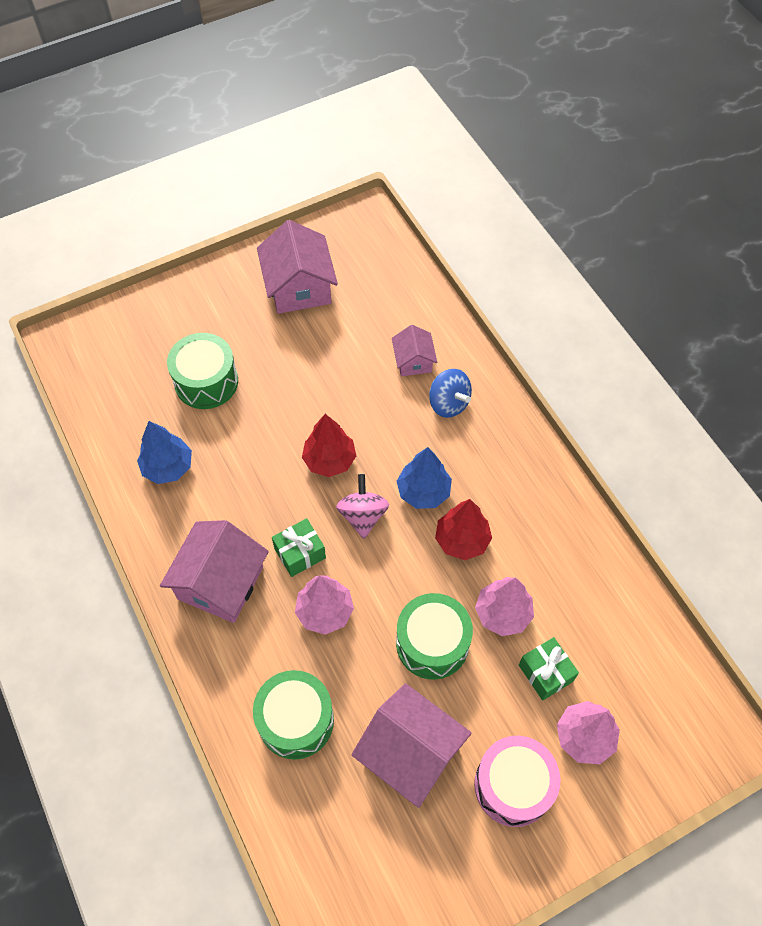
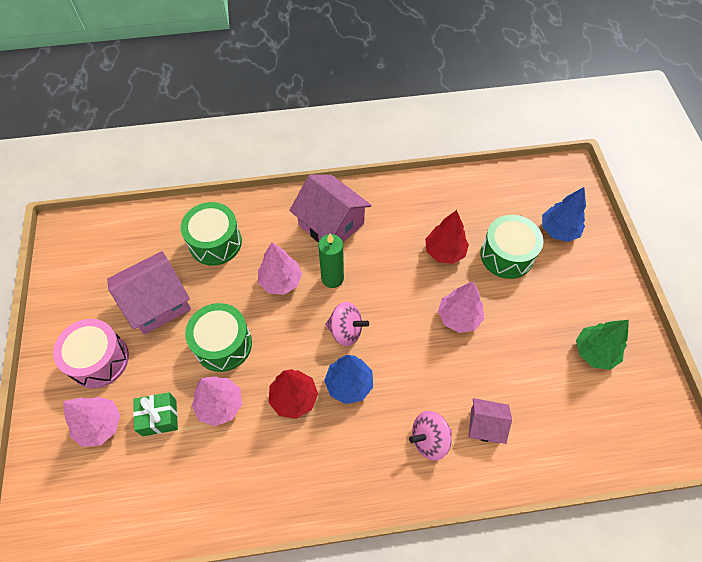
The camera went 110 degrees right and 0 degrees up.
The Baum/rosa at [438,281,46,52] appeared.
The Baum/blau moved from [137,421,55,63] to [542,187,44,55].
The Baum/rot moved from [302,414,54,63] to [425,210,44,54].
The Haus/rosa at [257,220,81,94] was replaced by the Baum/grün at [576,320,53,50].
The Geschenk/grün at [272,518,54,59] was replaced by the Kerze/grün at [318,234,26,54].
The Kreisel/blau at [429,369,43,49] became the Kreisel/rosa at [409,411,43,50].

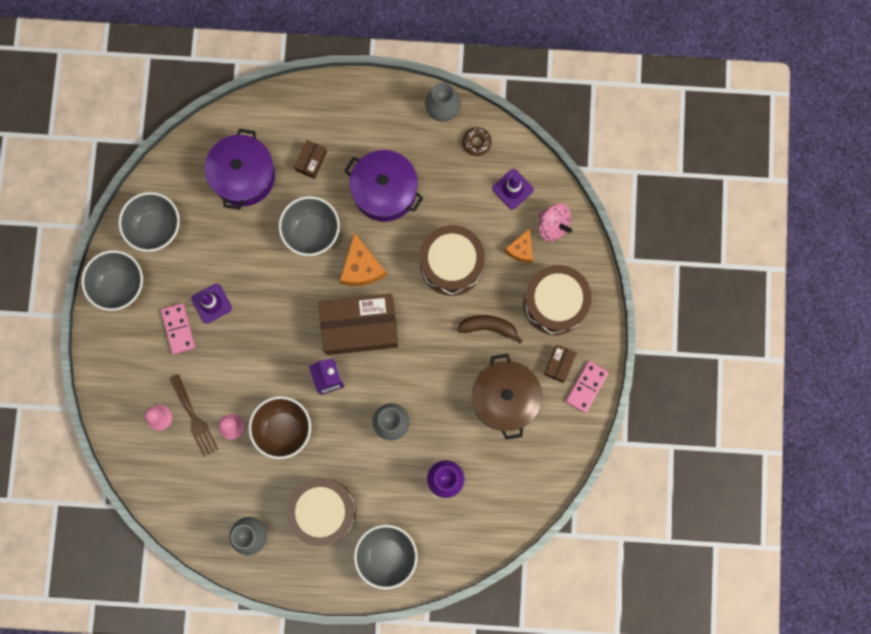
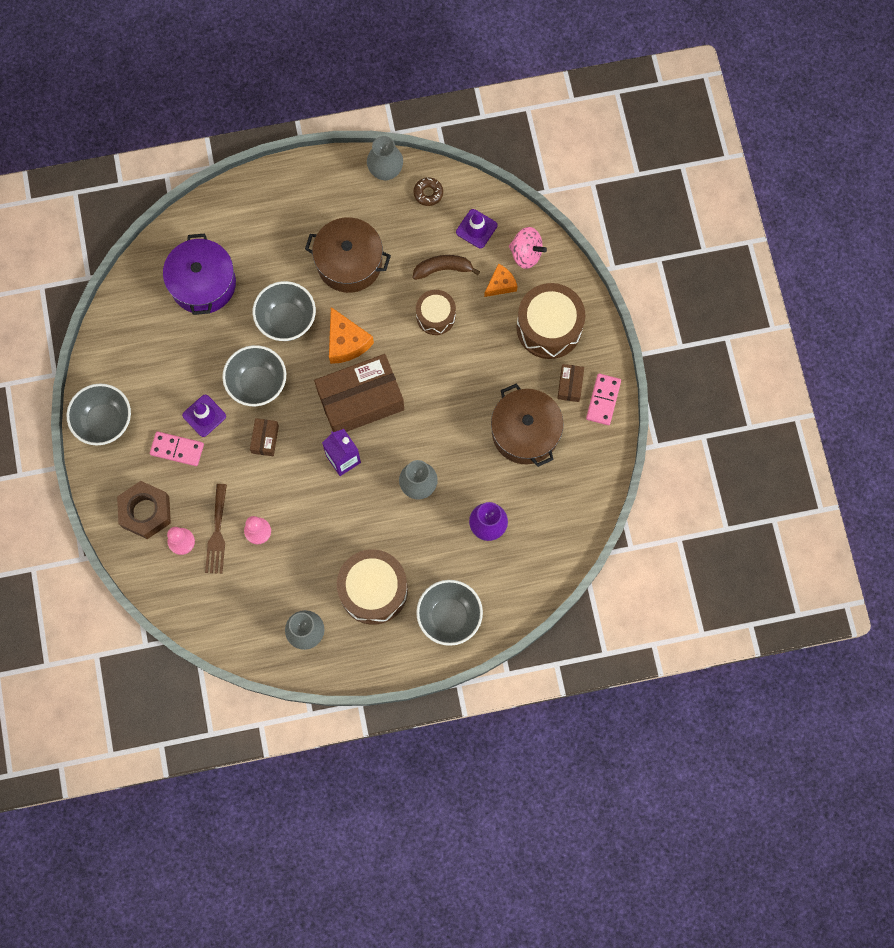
The camera went 15 degrees left and 5 degrees down.
The Schüssel/braun at [249,396,62,63] disappeared.
The Sechskantmutter/braun at [117,481,54,58] appeared.
The Schüssel/grau moved from [118,192,62,60] to [222,345,64,61].
The Schachtel/braun moved from [294,140,33,39] to [250,418,29,38].
The Banane/braun moved from [457,315,66,29] to [412,255,68,25].
The Kochtopf/lila at [344,150,79,72] became the Kochtopf/braun at [305,217,86,76].
The Dominostein/rosa at [161,303,34,51] turned 45 degrees counterclockwise.
The Gabel/braun at [169,374,49,83] turned 45 degrees clockwise.
The Käse/orange at [504,228,29,35] turned 135 degrees counterclockwise.
The Trommel/braun at [420,225,65,71] changed to 0.60 times the size.

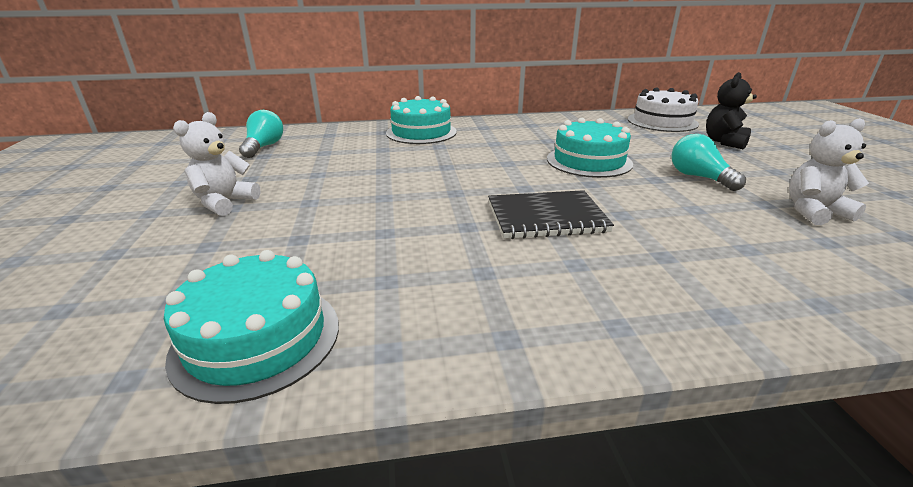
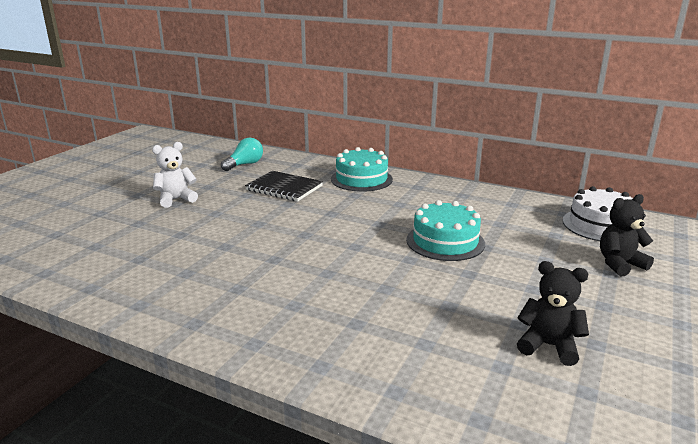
The camera went 35 degrees right and 5 degrees down.
The Kuchen/türkis at [164,250,175,154] disappeared.
The Glühbirne/türkis at [671,134,75,57] disappeared.
The Notizbuch/schwarz moved from [488,190,126,49] to [245,171,78,31].
The Teddybär/weiß at [789,118,80,107] became the Teddybär/schwarz at [517,261,72,105].

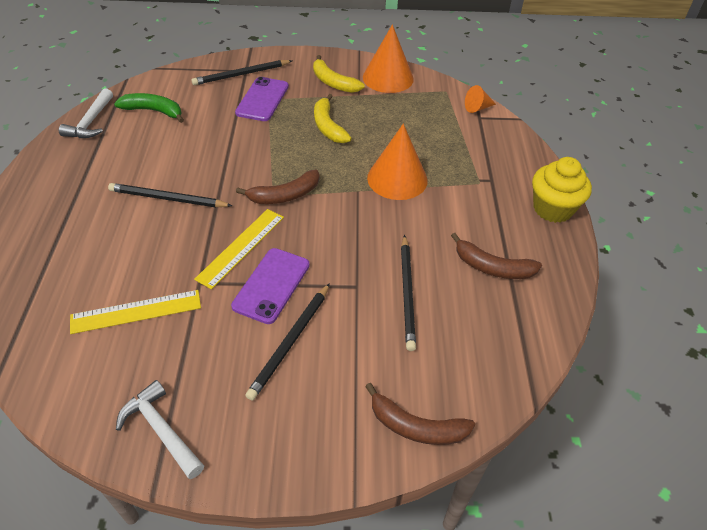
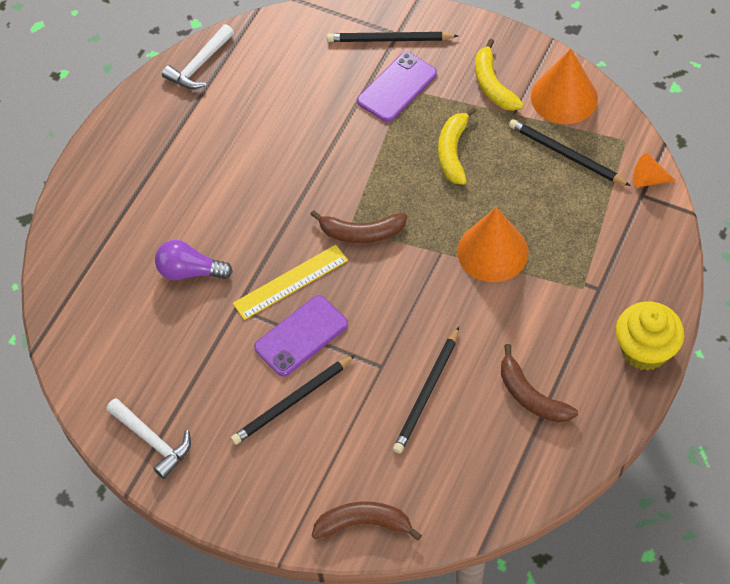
The camera went 30 degrees right and 10 degrees up.
The Lineal/gelb at [70,290,131,44] disappeared.
The Banane/grün at [114,93,70,30] disappeared.
The Glühbirne/lila at [155,240,78,40] appeared.
The Bleistift/schwarz moved from [108,183,124,24] to [509,119,122,67].
The Hammer/weiß at [116,380,88,99] turned 150 degrees clockwise.
The Banane/braun at [365,383,110,62] turned 135 degrees clockwise.

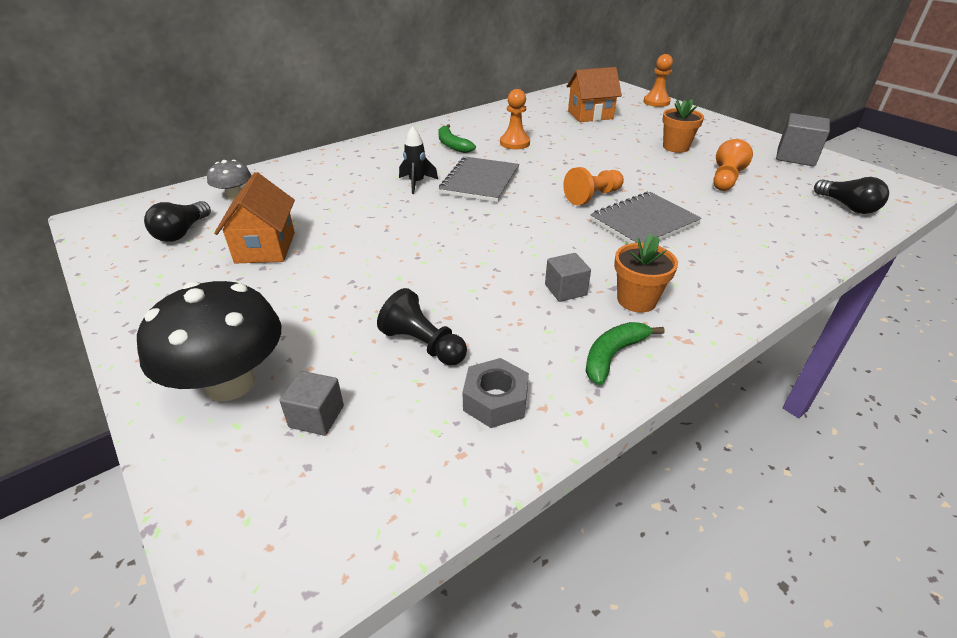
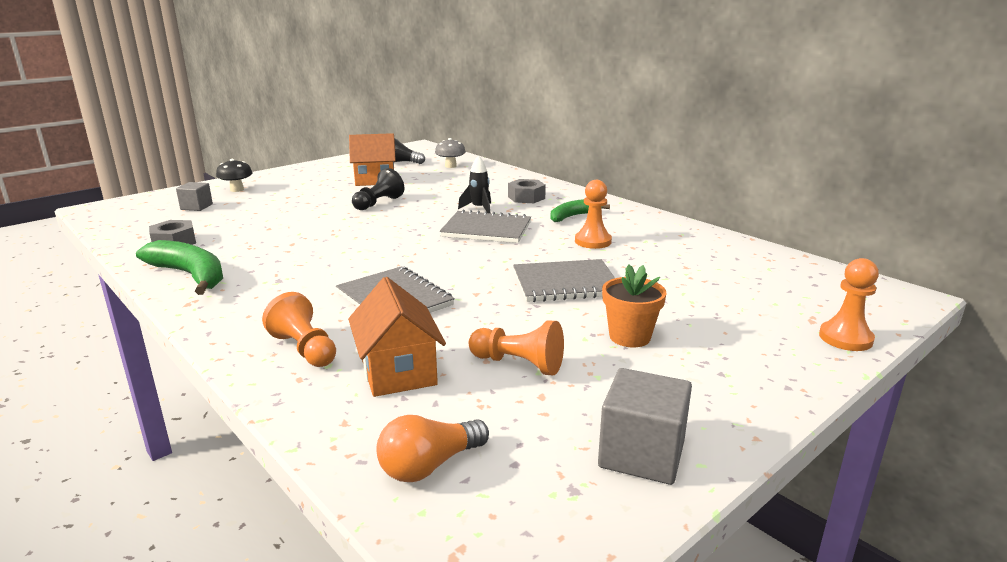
The camera went 85 degrees right and 15 degrees down.
The Kubus/grau at [545,253,46,49] disappeared.
The Blumentopf/orange at [614,234,64,79] disappeared.
The Sechskantmutter/grau at [508,179,38,24] appeared.
The Notizbuch/grau at [513,259,102,43] appeared.
The Bauer/schwarz moved from [377,288,90,77] to [352,168,52,42].
The Bauer/orange moved from [563,167,61,38] to [262,292,74,75].
The Haus/orange moved from [566,67,56,55] to [348,277,98,120].
The Glühbirne/schwarz at [814,177,75,37] became the Glühbirne/orange at [377,415,112,67].
The Pilz/schwarz at [137,281,144,120] changed to 0.51 times the size.
The Banane/grün at [586,322,79,63] changed to 1.56 times the size.

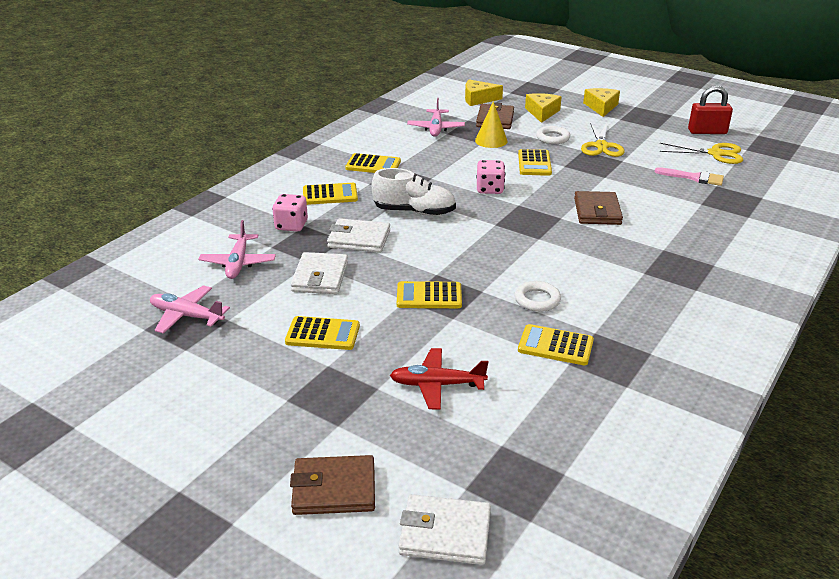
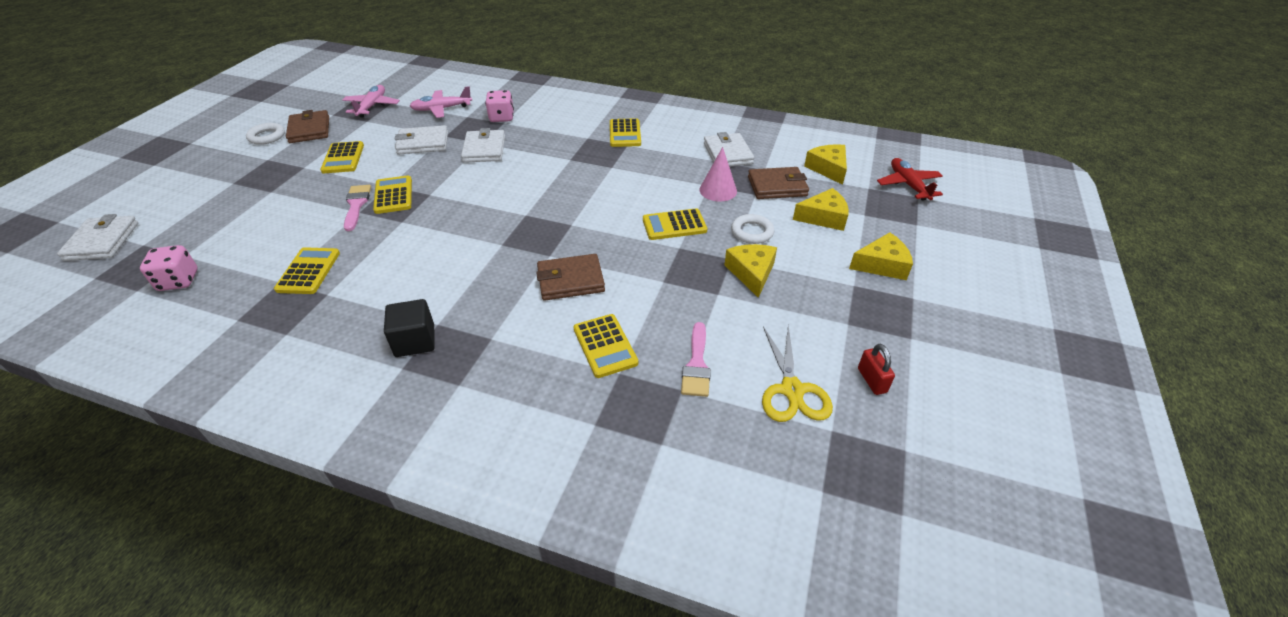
The camera went 75 degrees right and 10 degrees up.
The Schuh/weiß at [372,168,84,48] disappeared.
The Pinsel/rosa at [344,185,27,46] appeared.
The Kubus/schwarz at [384,299,50,58] appeared.
The Geldbörse/braun moved from [290,455,85,60] to [286,110,43,33].
The Taschenrechner/gelb moved from [303,183,55,22] to [573,314,65,64].
The Flugzeug/rot moved from [390,348,98,62] to [877,158,66,43].
The Spielwürfel/rosa moved from [476,160,29,34] to [140,245,58,46].
The Ring/weiß moved from [514,281,47,31] to [246,123,39,22].
The Flugzeug/rosa at [407,98,58,39] was replaced by the Geldbörse/weiß at [704,132,50,35].
The Schere/gelb at [581,123,44,34] was replaced by the Käse/gelb at [725,244,52,54].
The Kegel/gelb at [475,101,32,47] became the Kegel/rosa at [699,147,38,54].
The Vorhängeschloss/rot at [688,86,45,48] changed to 0.62 times the size.

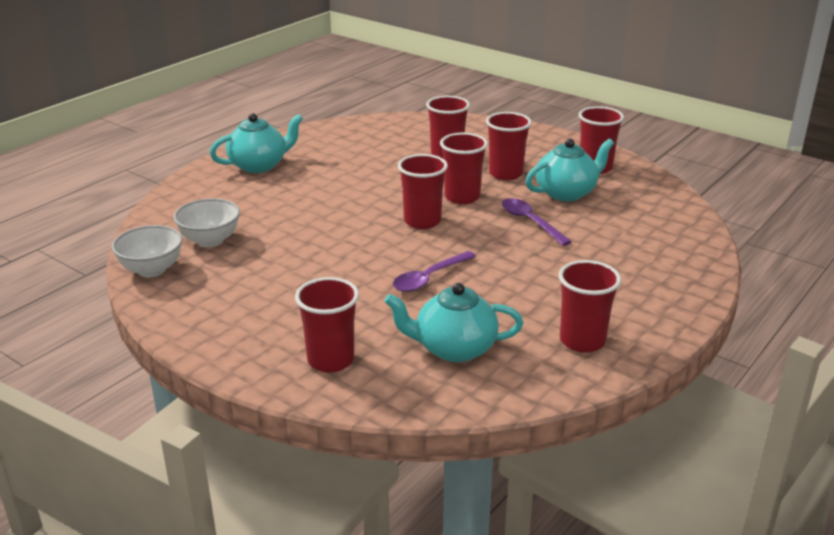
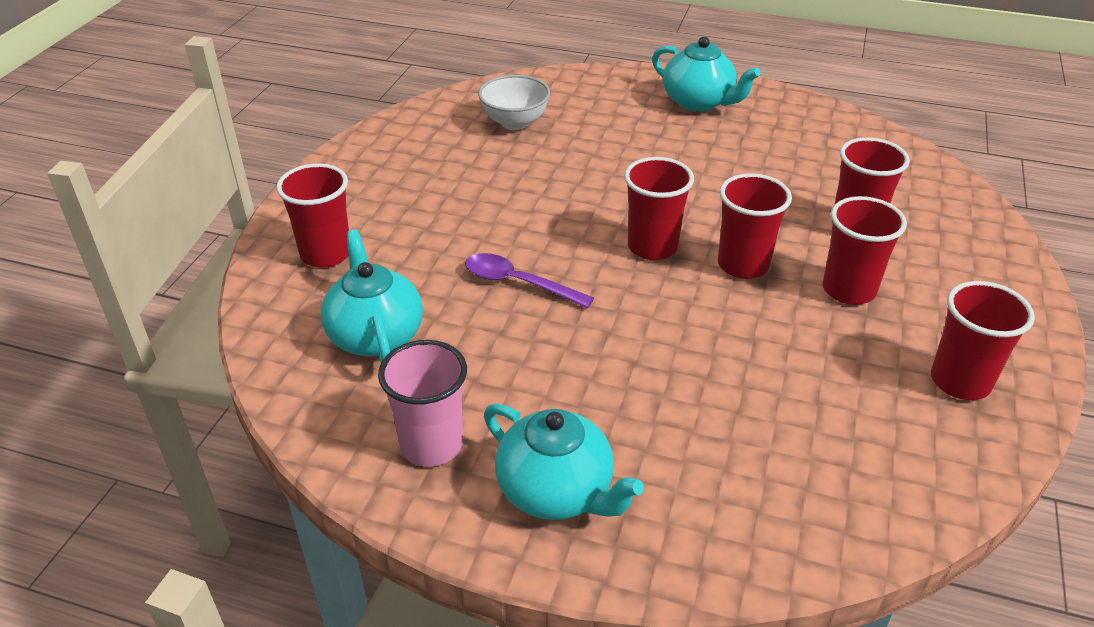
The camera went 70 degrees right and 10 degrees up.
The Schüssel/weiß at [112,225,71,52] disappeared.
The Löffel/lila at [502,198,70,48] disappeared.
The Teekanne/türkis moved from [526,139,88,62] to [484,404,160,116].
The Becher/rot at [558,260,63,93] became the Becher/rosa at [378,340,89,127].

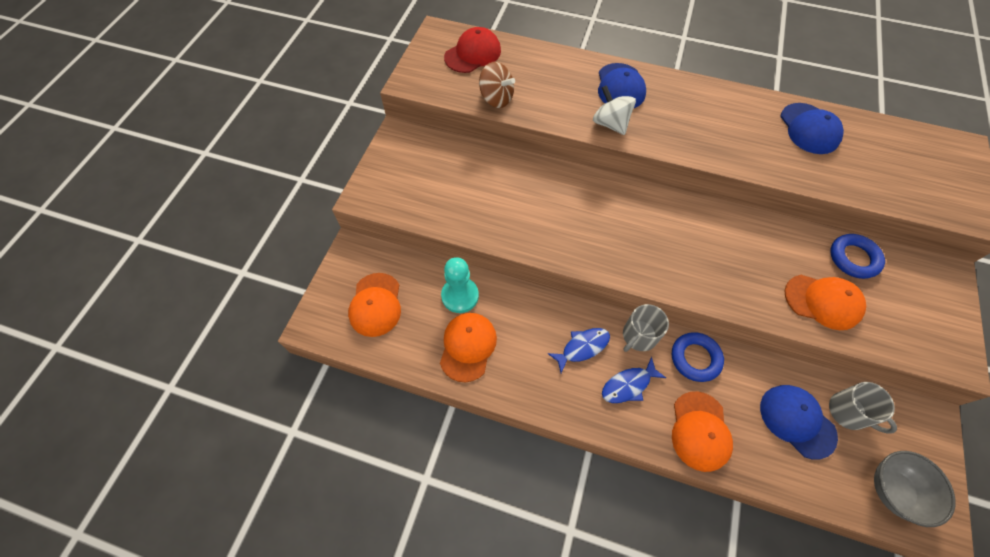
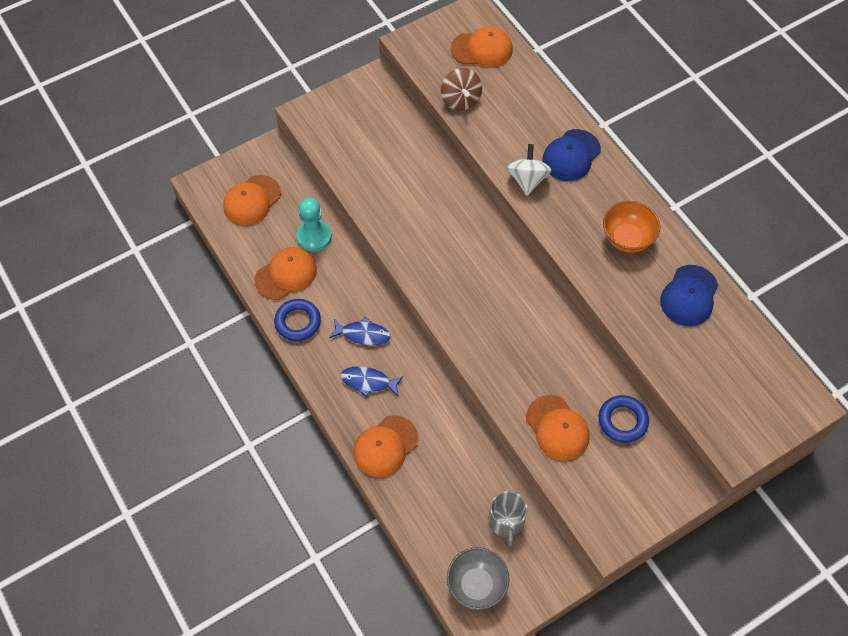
The camera went 40 degrees right and 0 degrees up.
The Tasse/grau at [623,304,46,48] disappeared.
The Kappe/blau at [760,385,78,74] disappeared.
The Schüssel/orange at [603,201,57,52] appeared.
The Ring/blau moved from [672,332,52,50] to [274,299,47,42].
The Kappe/rot at [444,27,57,46] became the Kappe/orange at [451,26,62,41].

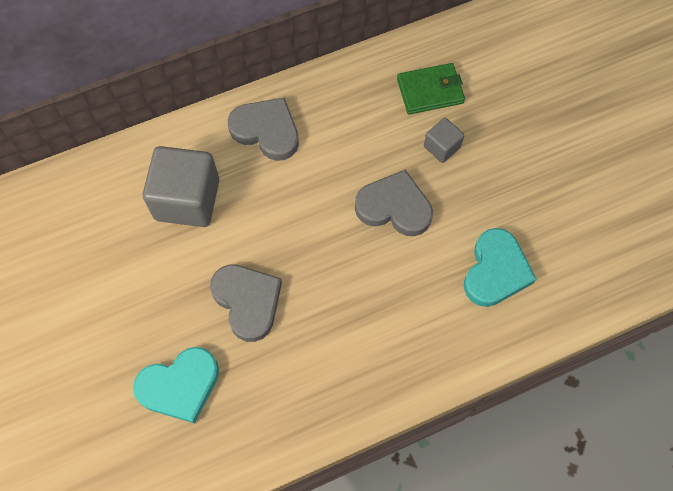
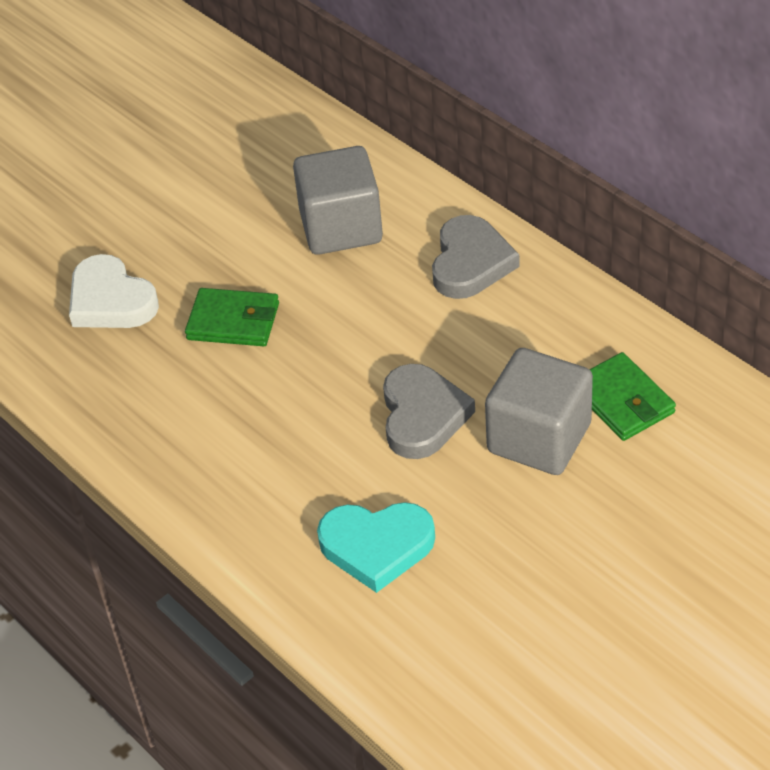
The camera went 75 degrees right and 20 degrees down.
The Herz/grau at [210,264,72,78] was replaced by the Geldbörse/grün at [185,288,94,58].
The Herz/türkis at [133,347,86,77] became the Herz/weiß at [69,254,90,74].
The Kubus/grau at [424,118,40,45] changed to 2.00 times the size.

